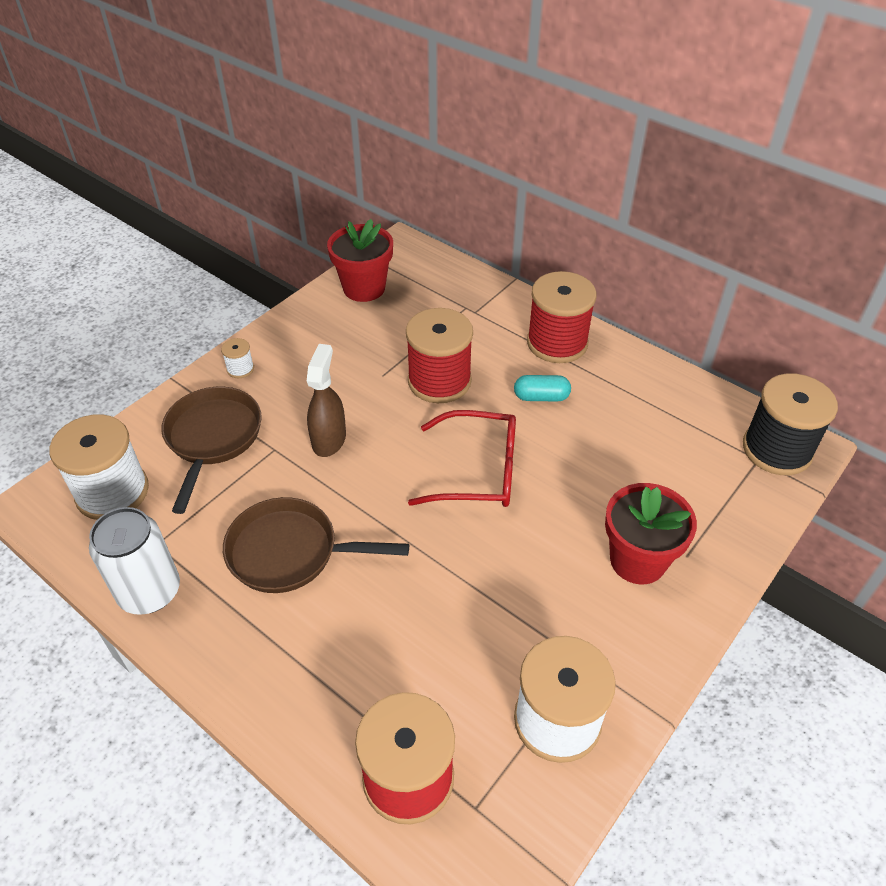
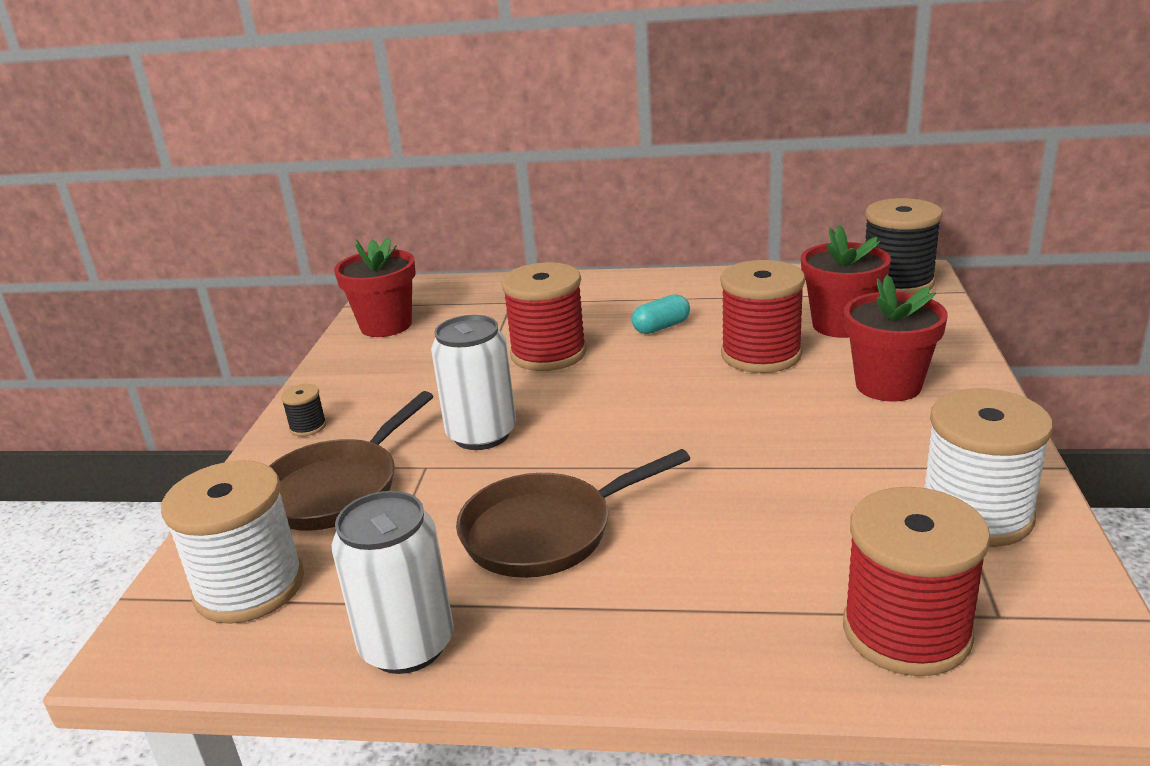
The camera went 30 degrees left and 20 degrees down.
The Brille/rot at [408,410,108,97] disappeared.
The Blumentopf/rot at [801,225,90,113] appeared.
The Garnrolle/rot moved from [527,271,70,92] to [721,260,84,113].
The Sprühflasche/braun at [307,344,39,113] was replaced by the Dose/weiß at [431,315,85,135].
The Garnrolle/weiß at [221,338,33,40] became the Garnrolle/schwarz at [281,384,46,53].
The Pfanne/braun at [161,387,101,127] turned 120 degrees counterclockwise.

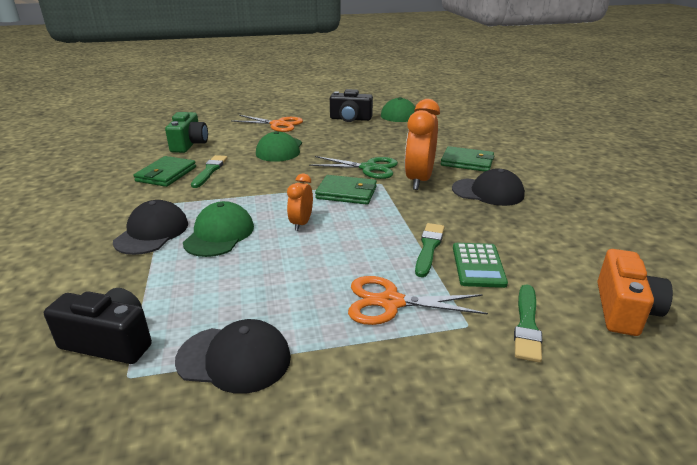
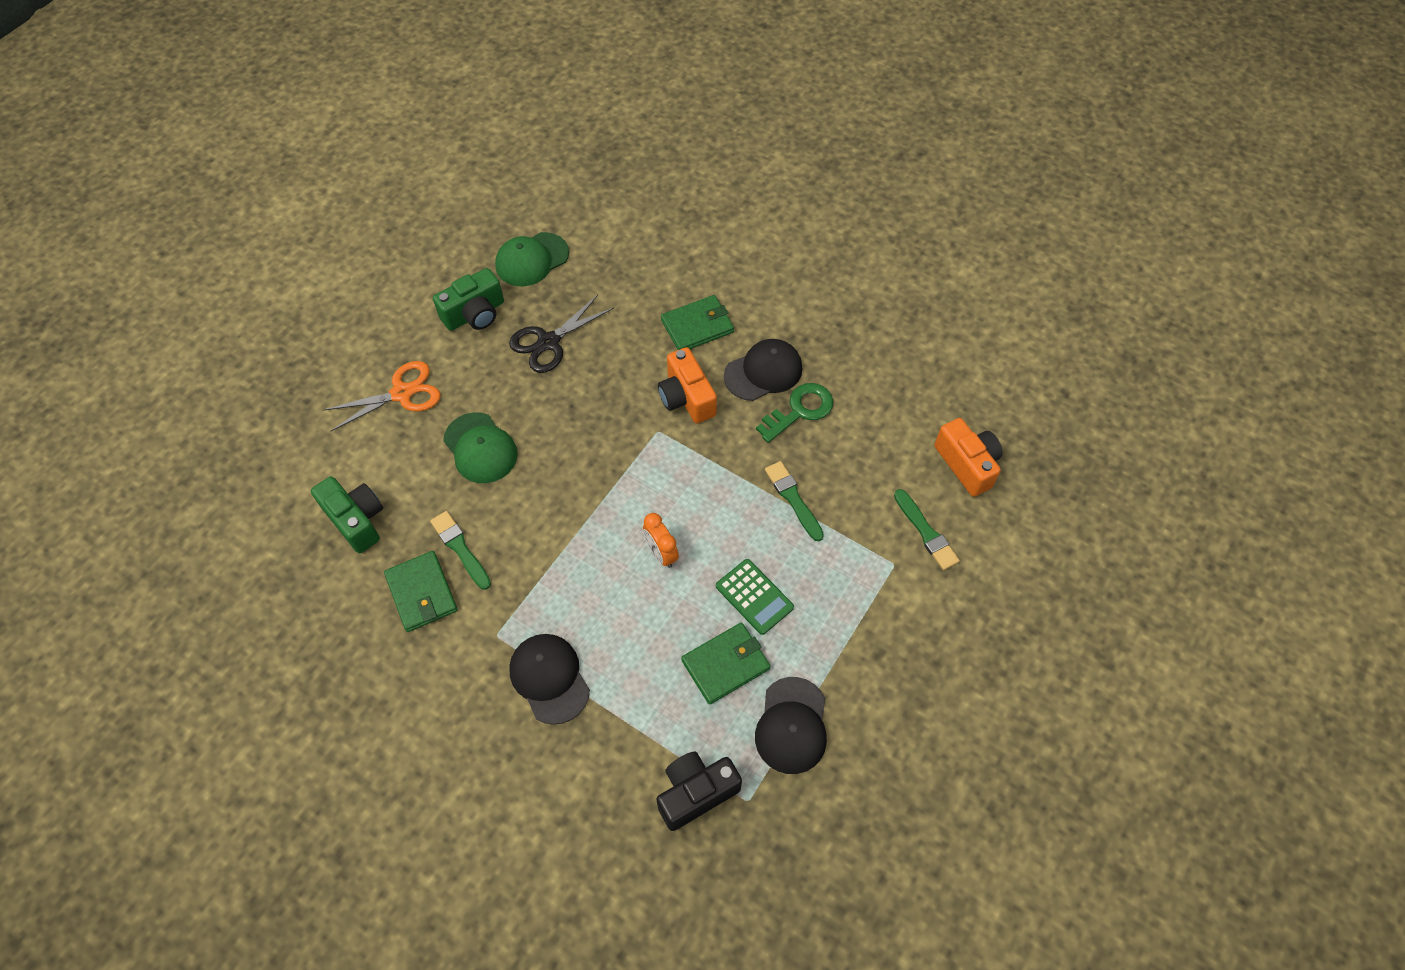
The camera went 45 degrees left and 30 degrees up.
The Kappe/grün at [183,201,71,56] disappeared.
The Schere/grün at [309,156,89,23] disappeared.
The Schere/orange at [348,276,140,49] disappeared.
The Schere/schwarz at [509,295,105,78] appeared.
The Schlüssel/grün at [756,383,77,60] appeared.
The Geldbörse/grün moved from [315,175,62,30] to [681,623,89,82].
The Taschenrechner/grün moved from [453,243,55,45] to [716,559,78,76].
The Wecker/orange at [405,99,35,91] was replaced by the Kamera/orange at [658,347,59,76].
The Kamera/schwarz at [330,89,43,33] became the Kamera/grün at [433,268,71,63].
The Kappe/schwarz at [175,319,116,75] turned 135 degrees clockwise.

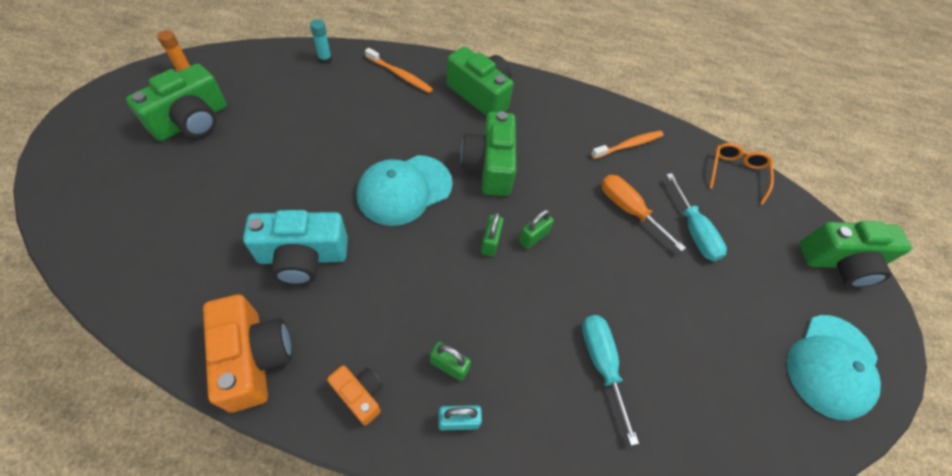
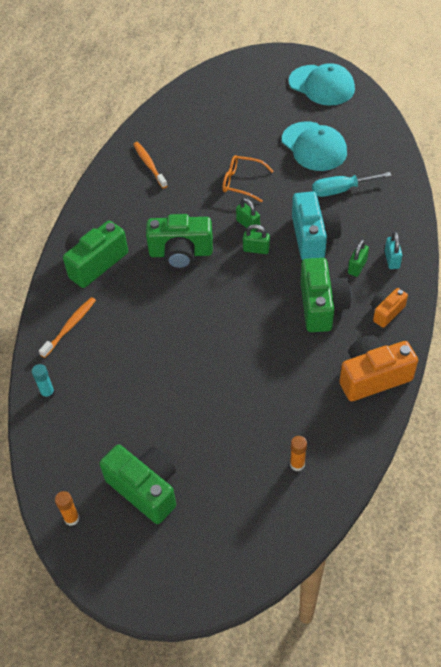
The camera went 80 degrees left and 5 degrees down.
The Schraubenzieher/orange at [601,175,85,77] disappeared.
The Schraubenzieher/türkis at [666,173,61,88] disappeared.
The Klebestift/orange at [290,436,17,35] appeared.
The Kamera/türkis moved from [243,210,105,75] to [292,191,49,69].
The Kappe/türkis moved from [357,155,96,71] to [282,121,65,50].
The Brille/orange moved from [709,143,65,62] to [222,155,52,47].
The Kamera/grün moved from [799,221,113,67] to [300,258,51,74].

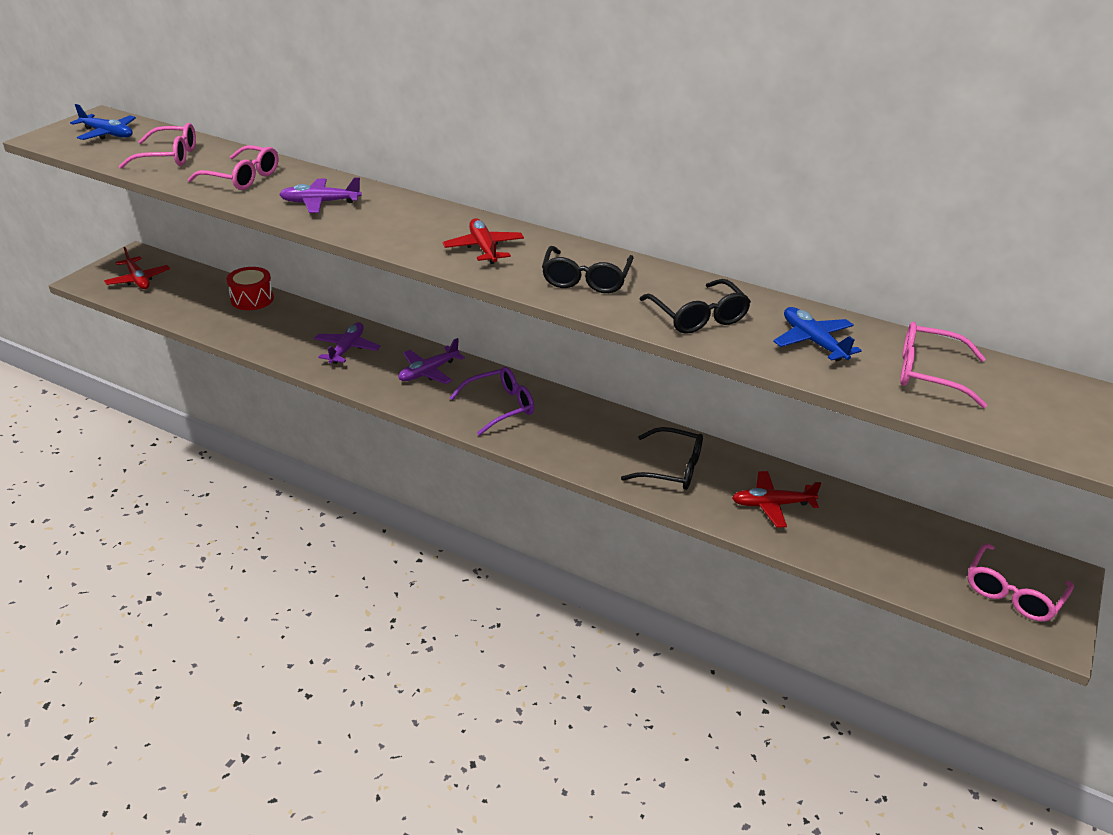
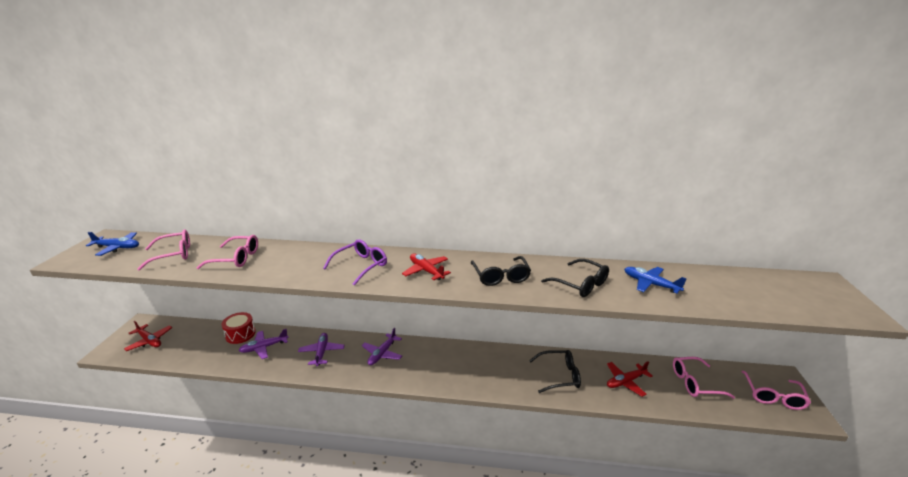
The camera went 20 degrees left and 10 degrees down.
The Flugzeug/lila moved from [279,177,83,36] to [238,329,51,30].
The Brille/lila moved from [450,367,84,69] to [323,239,64,47].
The Brille/rosa moved from [900,322,87,86] to [673,357,62,42].

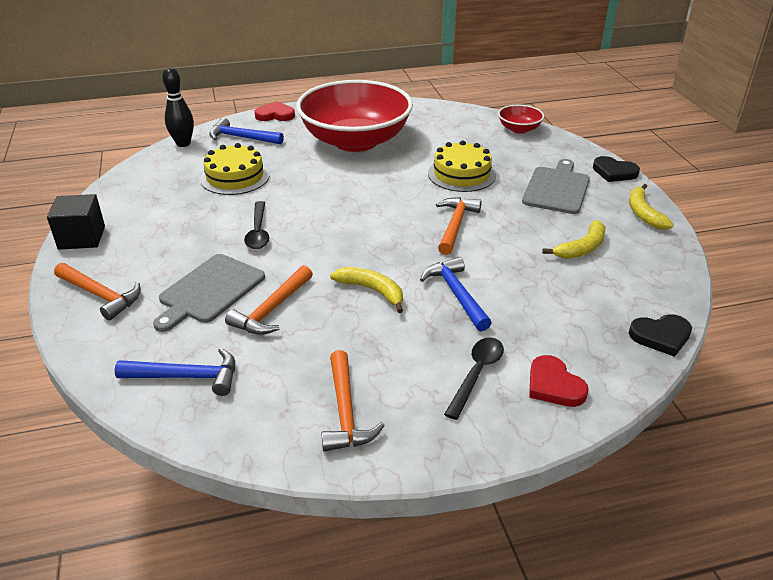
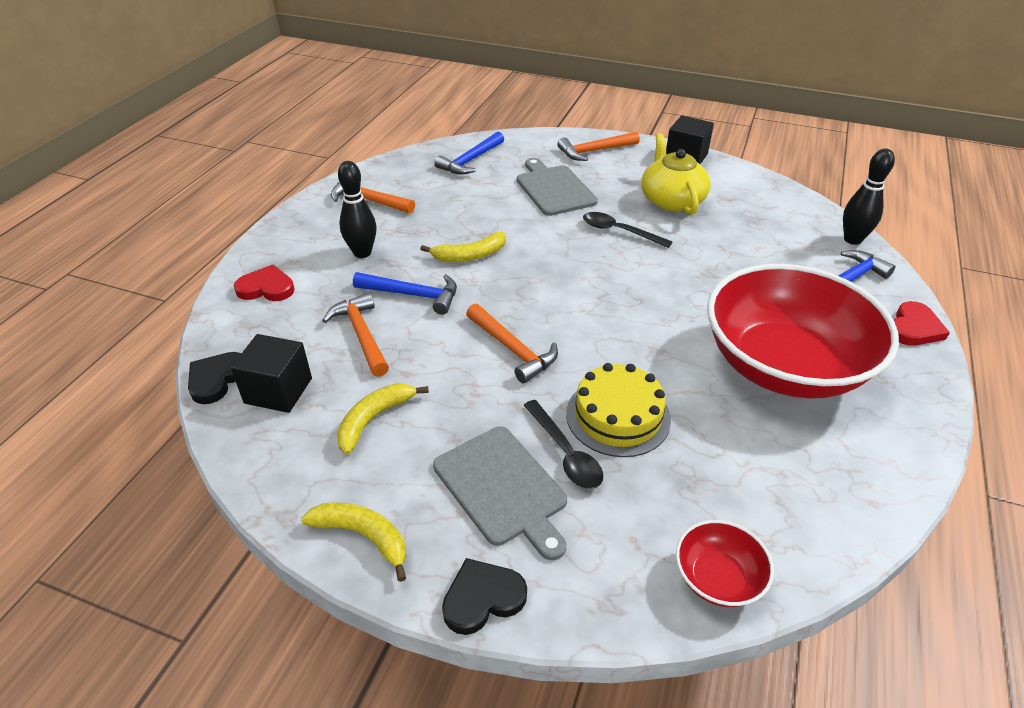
The camera went 125 degrees right and 5 degrees up.
The Kuchen/gelb at [200,143,70,52] disappeared.
The Kubus/schwarz at [231,334,81,79] appeared.
The Bowlingkegel/schwarz at [338,161,39,97] appeared.
The Teekanne/gelb at [641,134,70,81] appeared.
The Hammer/orange moved from [225,265,88,70] to [322,293,67,84].
The Löffel/schwarz moved from [444,337,60,83] to [524,400,79,89].
The Banane/gelb at [542,220,64,39] turned 45 degrees clockwise.

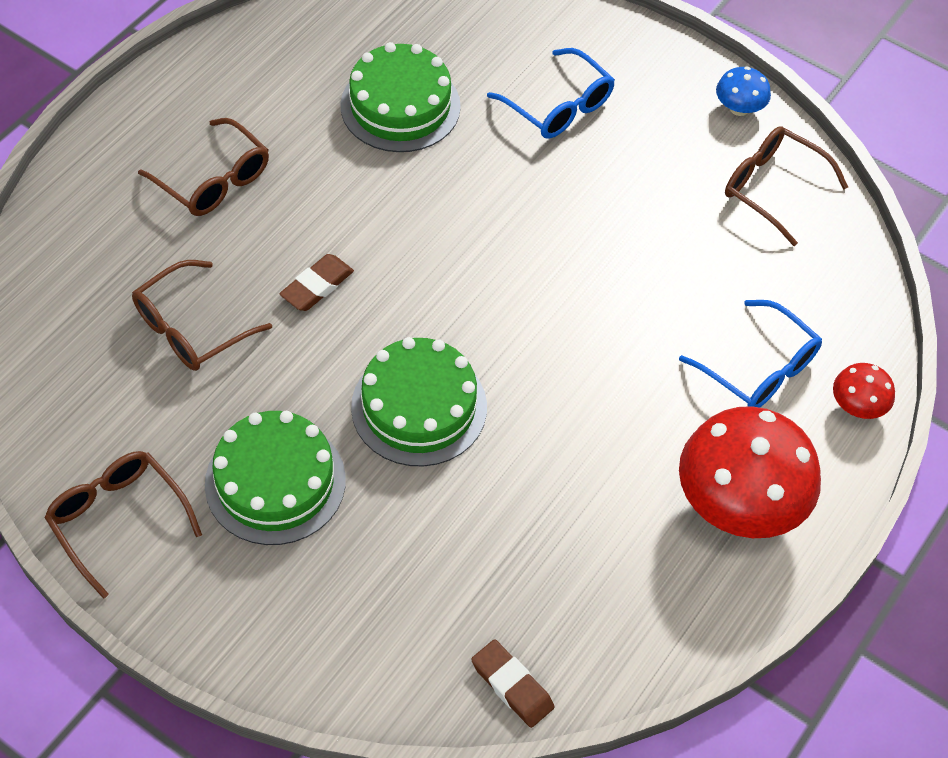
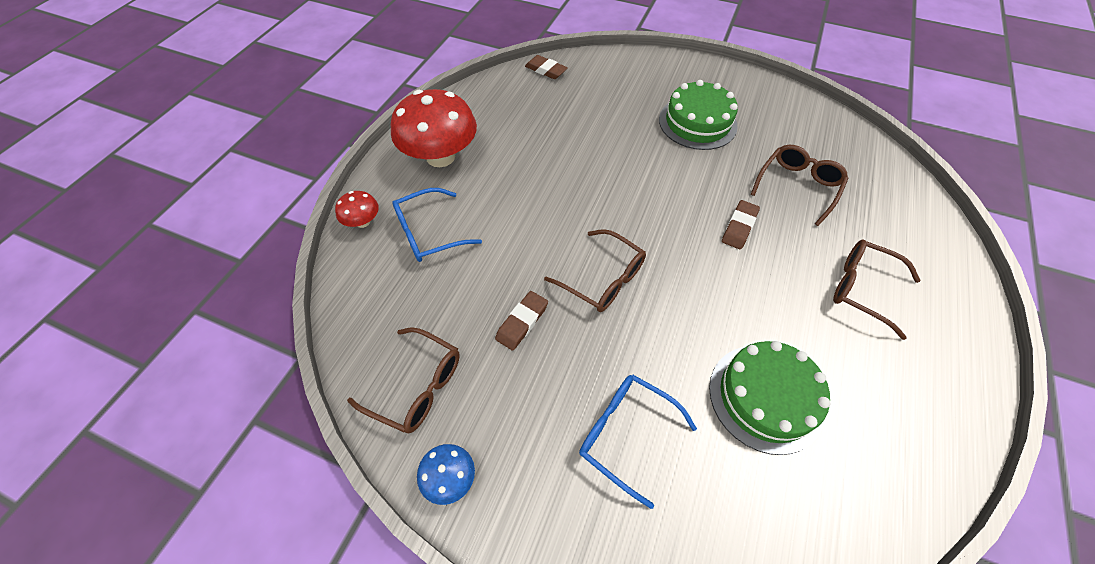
The camera went 170 degrees right and 0 degrees up.
The Kuchen/grün at [351,337,136,130] disappeared.
The Radiergummi/braun at [495,291,53,60] appeared.
The Brille/braun moved from [44,451,158,148] to [544,229,102,83].
The Brille/blau at [679,300,143,108] turned 60 degrees counterclockwise.

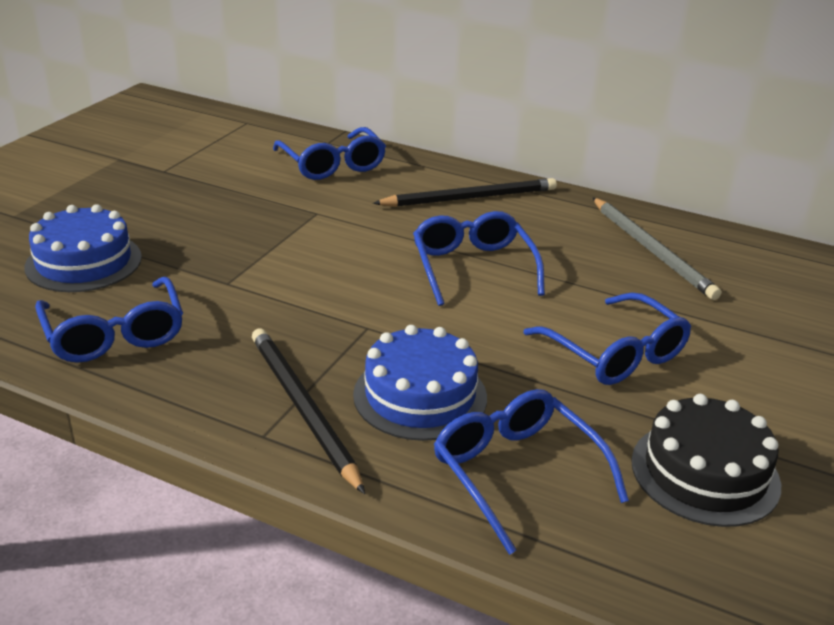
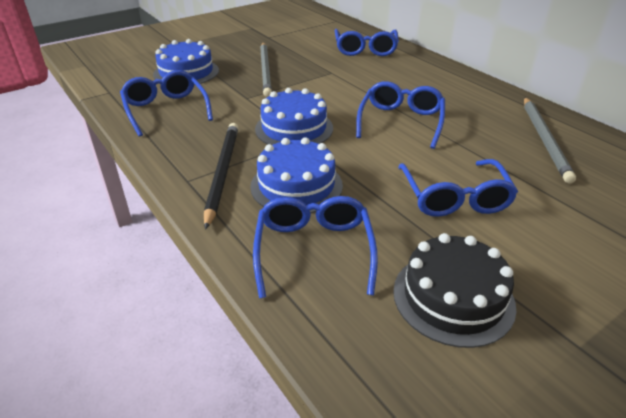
The camera went 30 degrees right and 5 degrees up.
The Bleistift/schwarz at [373,178,184,29] disappeared.
The Kuchen/blau at [255,88,78,57] appeared.
The Bleistift/grau at [260,43,12,54] appeared.
The Brille/blau at [35,276,148,87] turned 150 degrees clockwise.

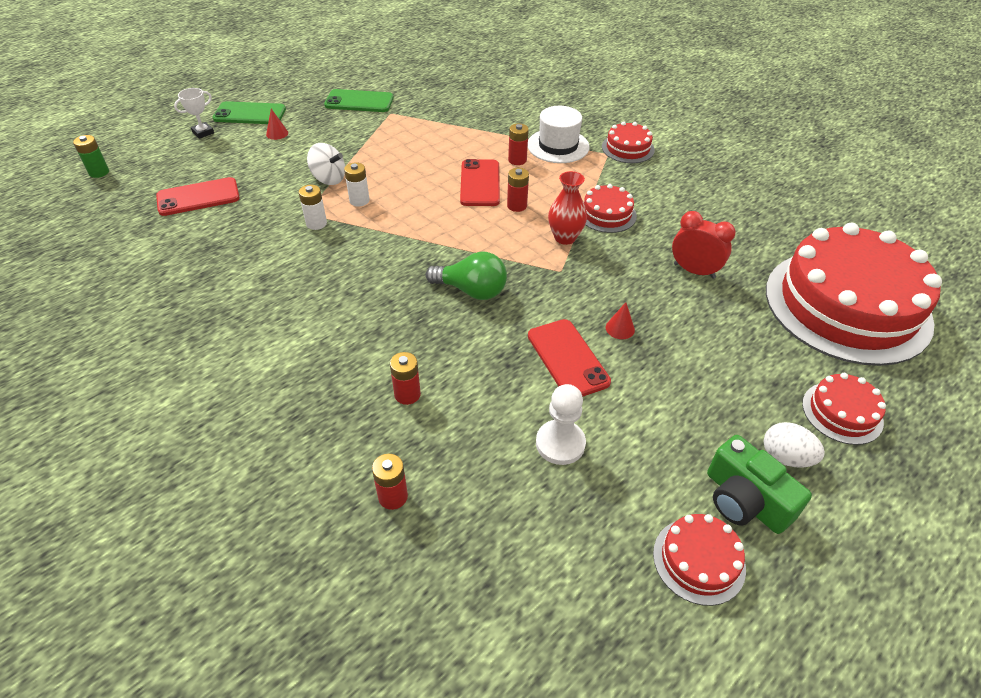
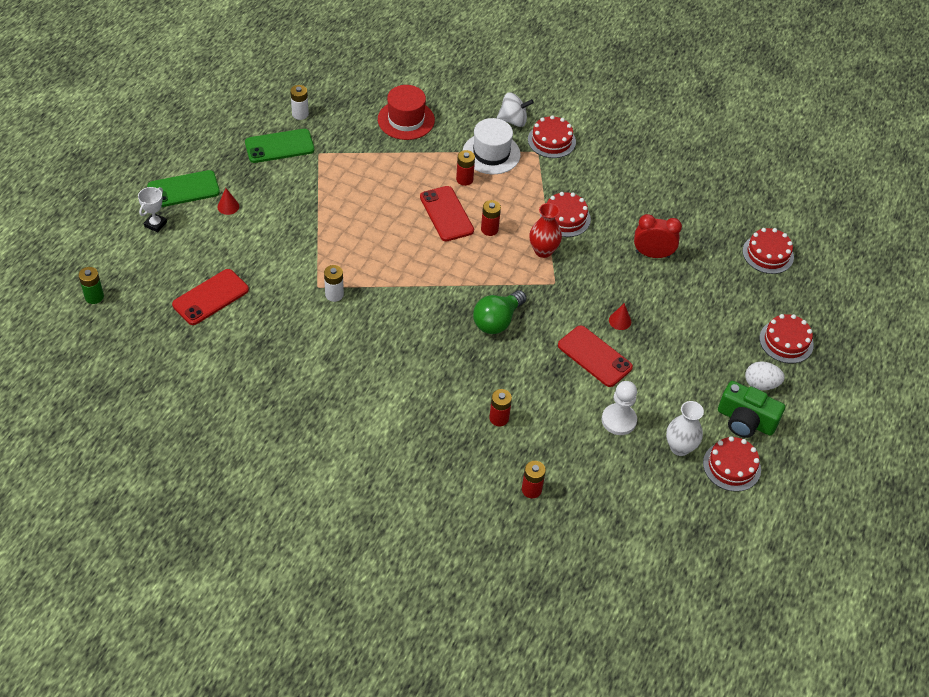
The camera went 25 degrees left and 5 degrees up.
The Hut/rot at [378,85,57,55] appeared.
The Vase/weiß at [666,401,38,55] appeared.
The Kreisel/weiß moved from [307,143,38,42] to [497,92,37,35].
The Batterie/weiß moved from [344,162,26,45] to [290,85,19,35].
The Glühbirne/grün at [426,251,81,49] turned 135 degrees clockwise.
The Kuchen/rot at [766,223,176,143] changed to 0.42 times the size.

